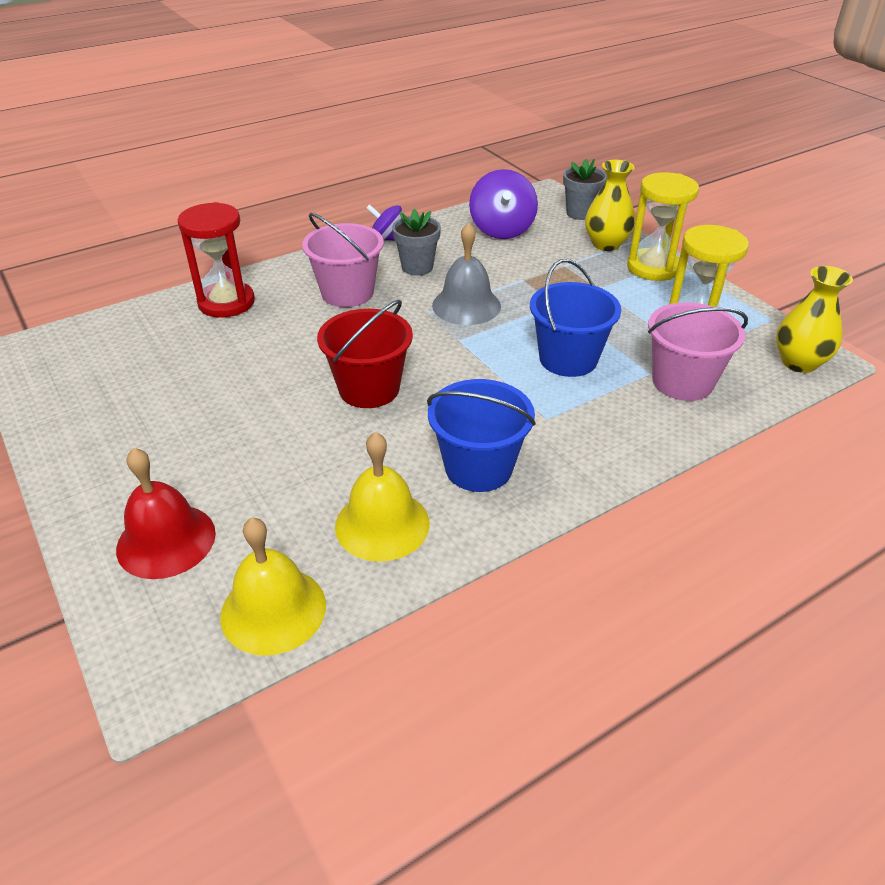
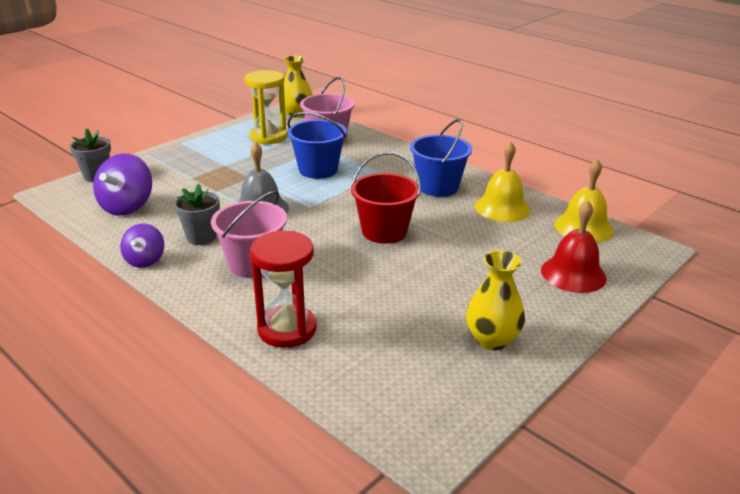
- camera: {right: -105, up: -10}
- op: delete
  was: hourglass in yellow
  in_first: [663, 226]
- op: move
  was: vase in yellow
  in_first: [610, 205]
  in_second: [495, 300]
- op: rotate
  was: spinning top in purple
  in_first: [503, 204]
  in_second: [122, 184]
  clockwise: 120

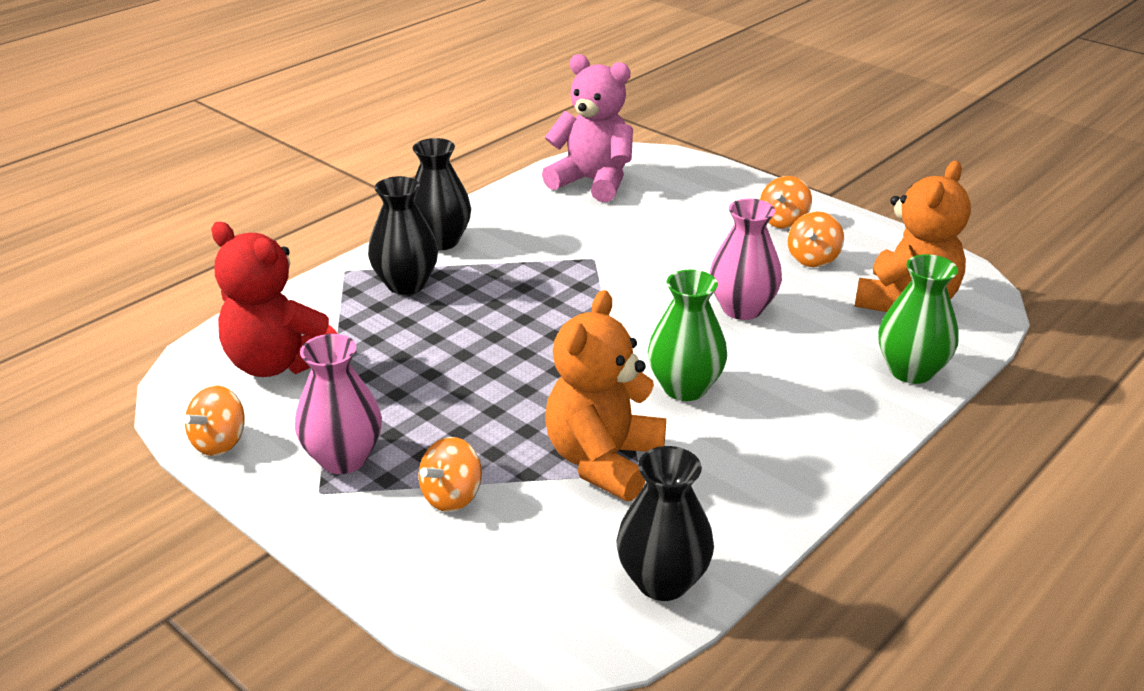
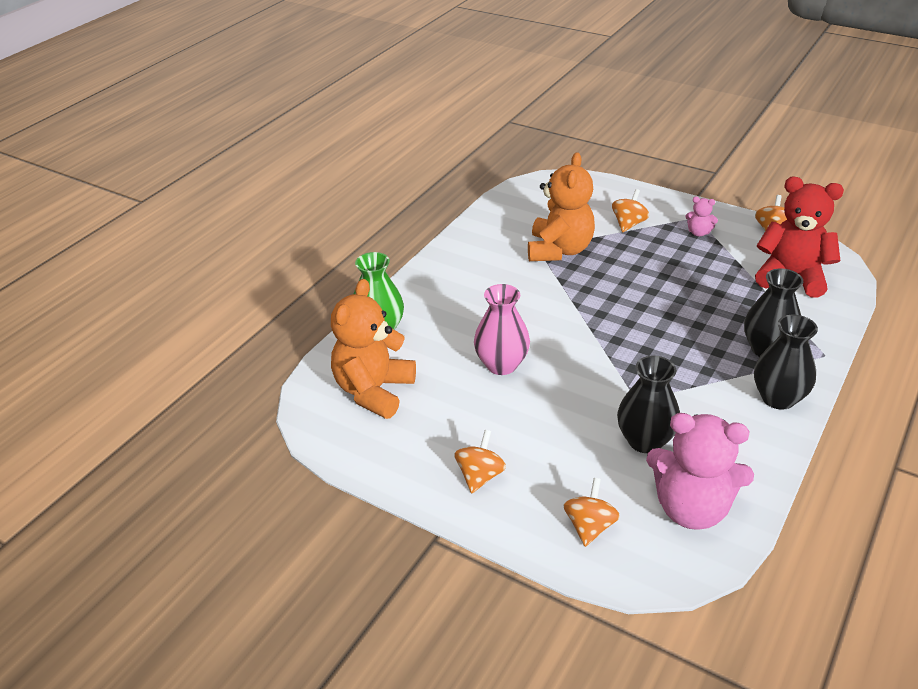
- camera: {right: 170, up: 5}
- op: delete
  was: vase in green
  in_first: [687, 335]
- op: move
  was: vase in black
  in_first: [665, 523]
  in_second: [648, 404]
- op: move
  was: spinning top in orange
  in_first: [815, 239]
  in_second: [591, 512]
- op: replace
  was: vase in pink
  now: teddy bear in pink
  in_first: [338, 404]
  in_second: [701, 216]

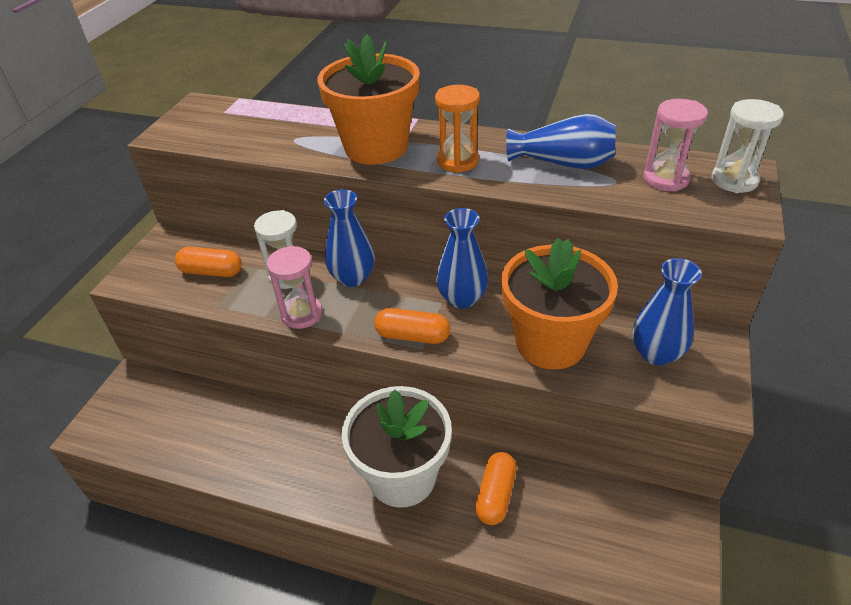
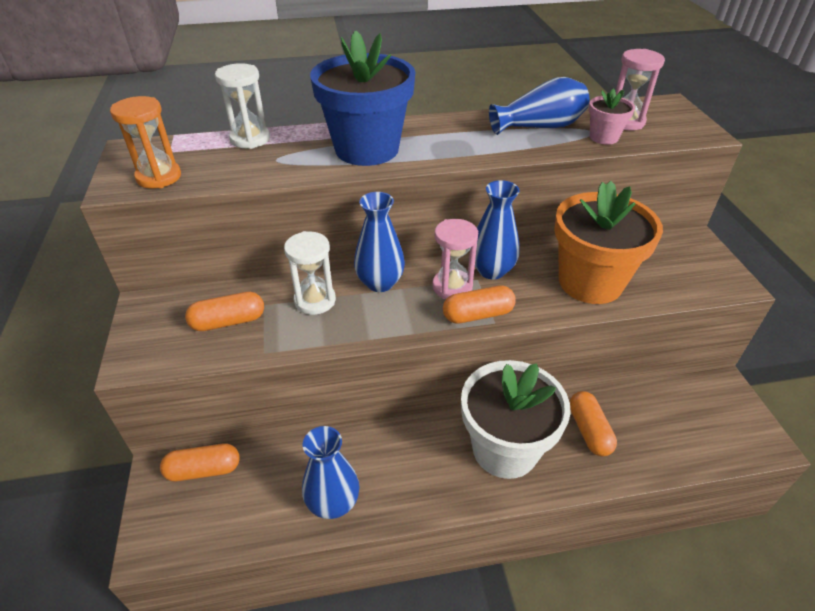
- camera: {right: -30, up: 0}
- op: insert
  now: capsule in orange
  in_second: [200, 462]
- op: insert
  now: flower pot in pink
  in_second: [612, 117]
- op: move
  was: hourglass in pink
  in_first: [295, 287]
  in_second: [455, 259]
- op: move
  was: hourglass in orange
  in_first: [457, 129]
  in_second: [145, 142]
- op: move
  was: vase in blue
  in_first: [667, 312]
  in_second: [331, 472]
- op: move
  was: hourglass in white
  in_first: [747, 146]
  in_second: [242, 106]
- op: recolor
  was: flower pot in orange
  now: flower pot in blue
  in_first: [368, 99]
  in_second: [362, 98]

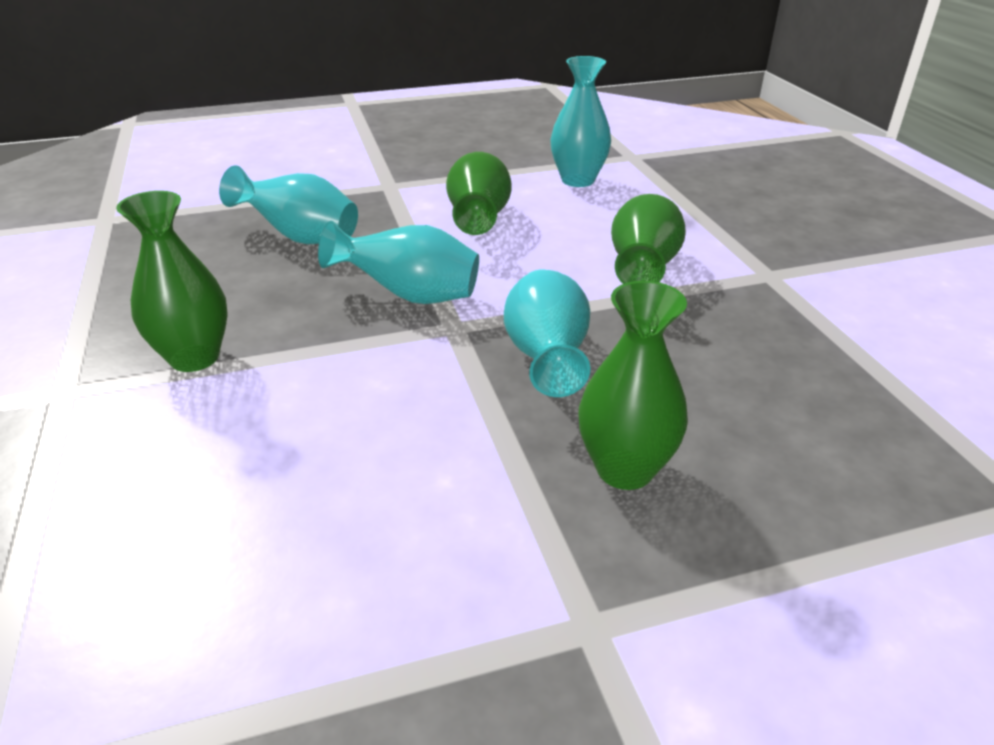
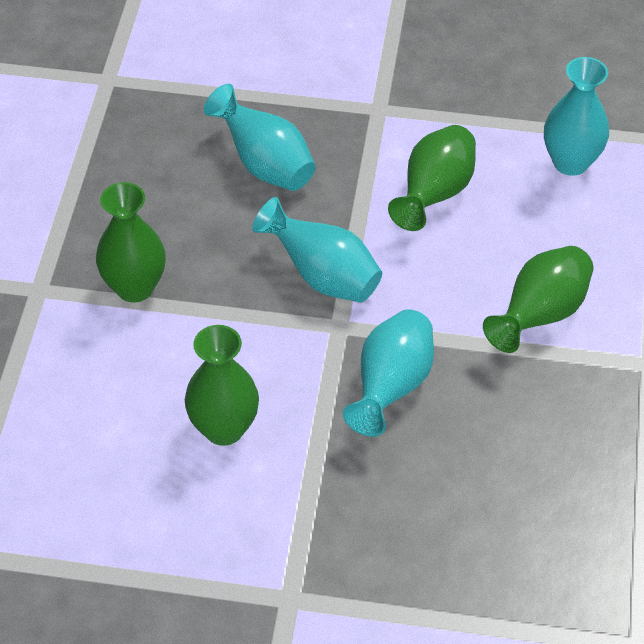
- camera: {right: 25, up: 15}
- op: move
  was: vase in green
  in_first: [633, 385]
  in_second: [222, 385]

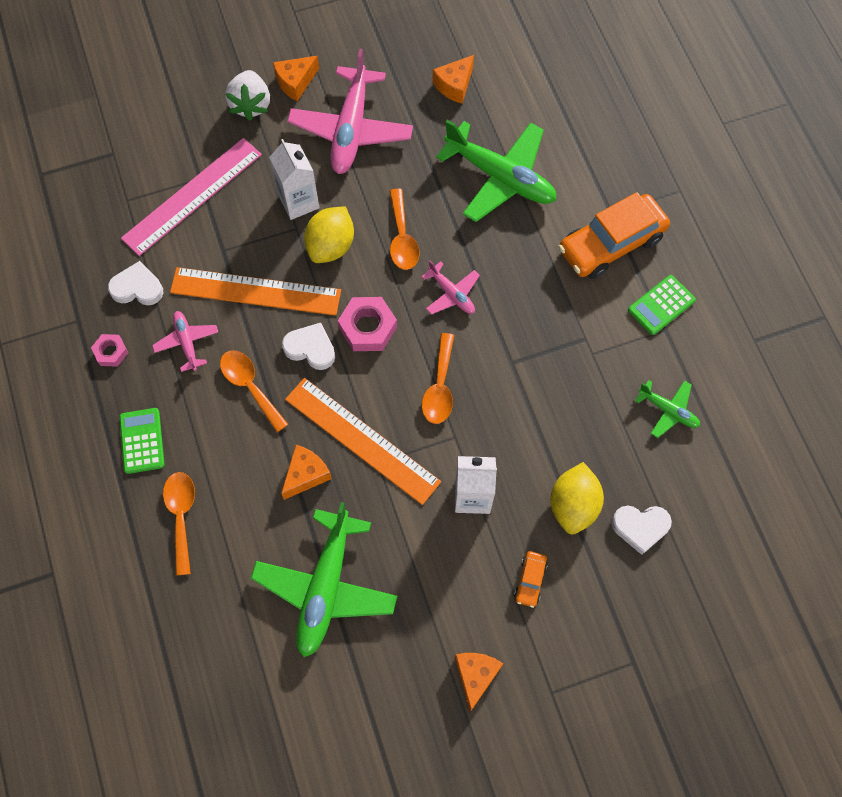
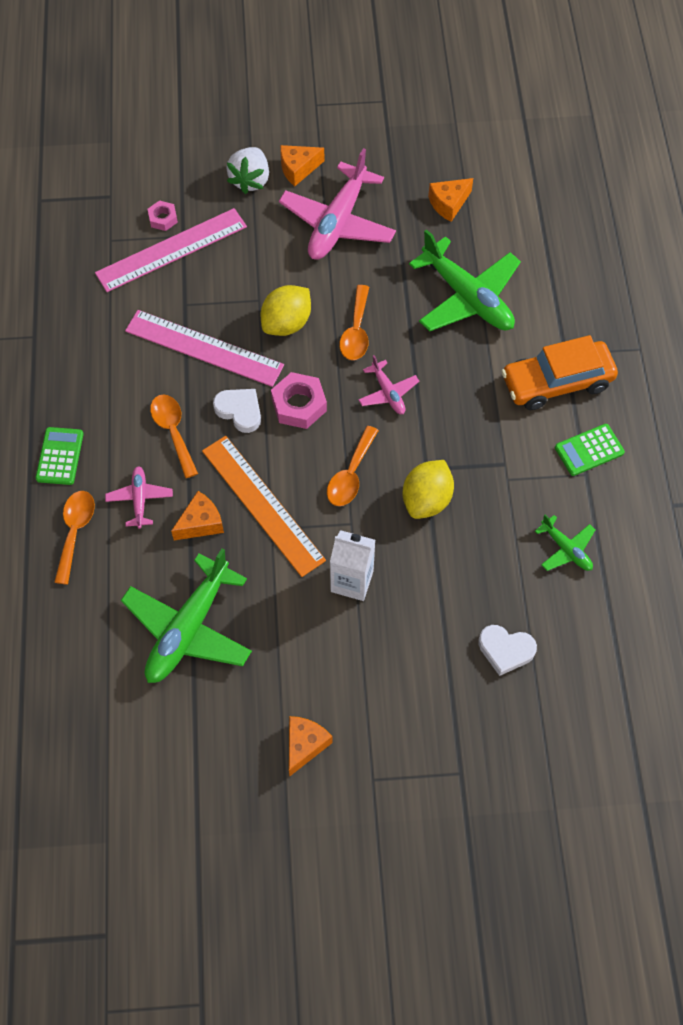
- camera: {right: 15, up: -5}
- op: delete
  was: heart in white
  in_first: [135, 283]
- op: delete
  was: carton in white
  in_first: [294, 179]
- op: delete
  was: car in orange
  in_first: [531, 579]
- op: move
  was: nut in pink
  in_first: [109, 350]
  in_second: [163, 215]
- op: move
  was: plane in pink
  in_first: [185, 341]
  in_second: [139, 497]
- op: move
  was: lemon in yellow
  in_first: [577, 498]
  in_second: [428, 489]
- op: recolor
  was: ruler in orange
  now: ruler in pink
  in_first: [255, 291]
  in_second: [204, 348]

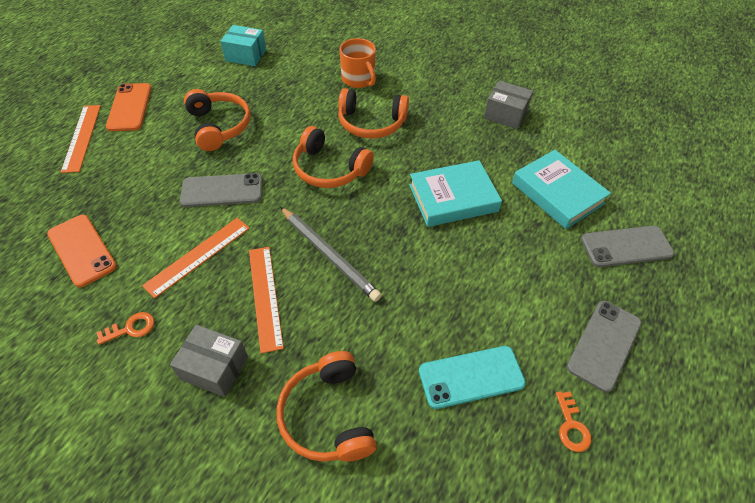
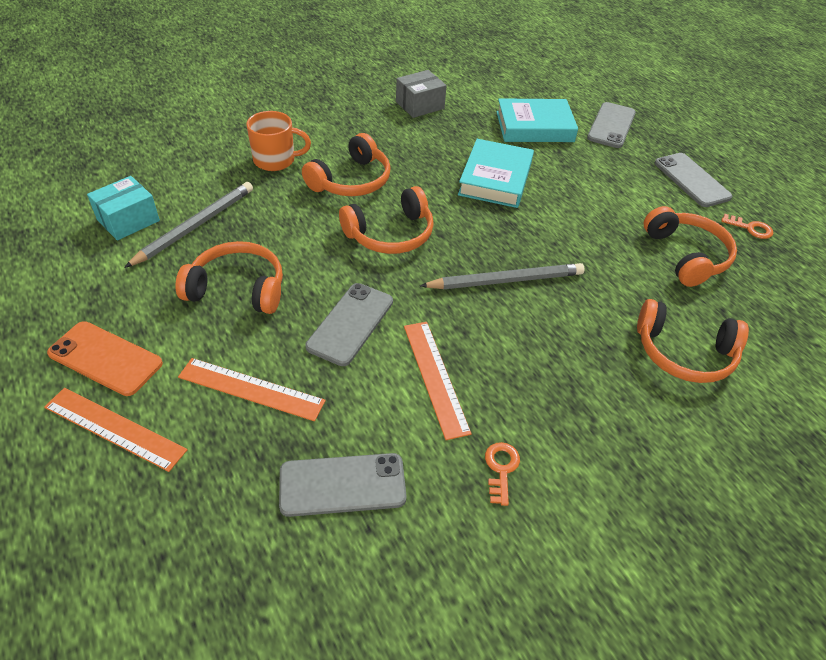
- camera: {right: -60, up: -5}
- op: delete
  was: box in grey
  in_first: [209, 361]
- op: insert
  now: pencil in grey
  in_second: [188, 225]
- op: move
  was: ruler in orange
  in_first: [266, 300]
  in_second: [252, 389]
- op: replace
  was: phone in turquoise
  now: headphones in orange
  in_first: [472, 377]
  in_second: [690, 246]
- op: recolor
  was: phone in orange
  now: phone in grey
  in_first: [82, 251]
  in_second: [343, 485]

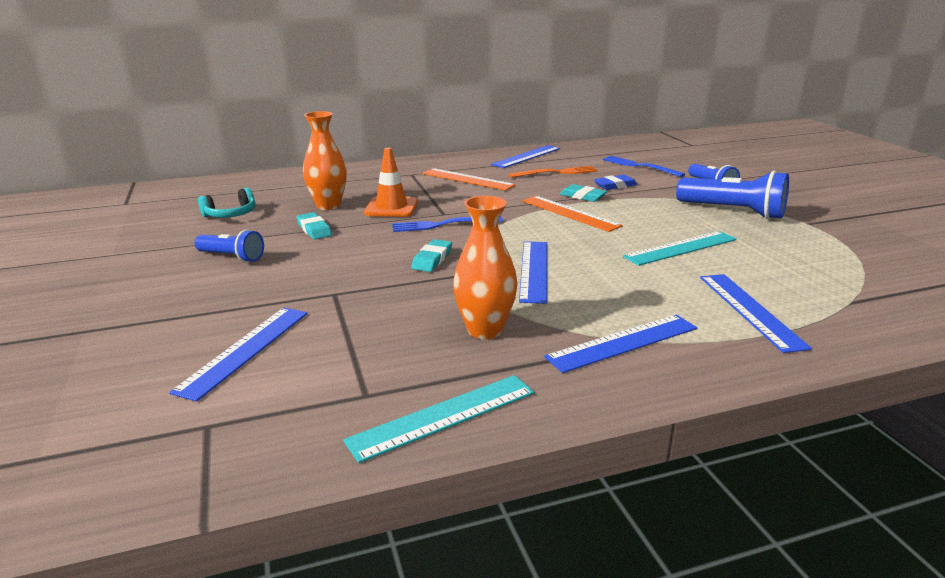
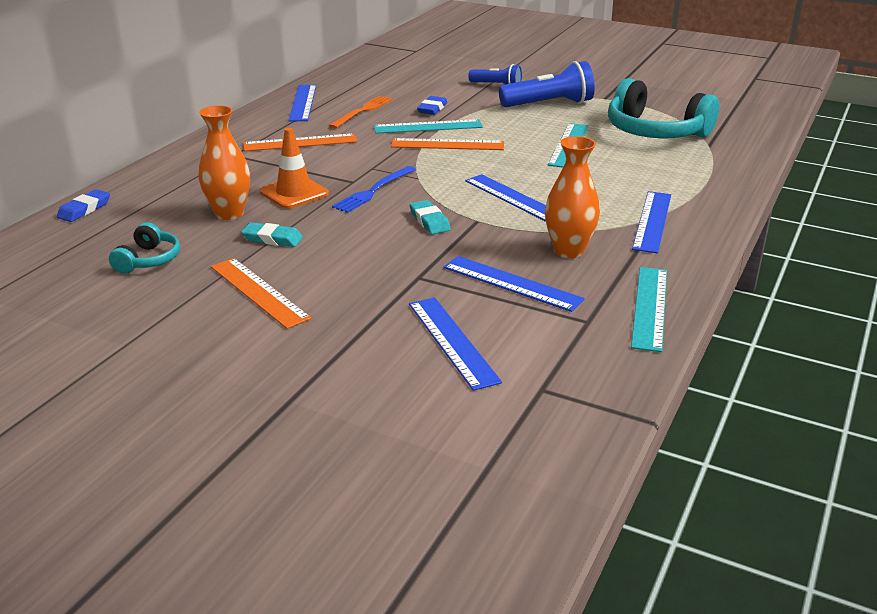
- camera: {right: -45, up: 5}
- op: delete
  was: fork in blue
  in_first: [644, 166]
- op: insert
  now: eraser in blue
  in_second: [83, 205]
- op: insert
  now: headphones in turquoise
  in_second: [663, 108]
- op: move
  was: ruler in blue
  in_first: [756, 313]
  in_second: [514, 284]
- op: replace
  was: flashlight in blue
  now: ruler in orange
  in_first: [229, 245]
  in_second: [261, 293]
- op: replace
  was: eraser in turquoise
  now: ruler in turquoise
  in_first: [583, 193]
  in_second: [428, 126]

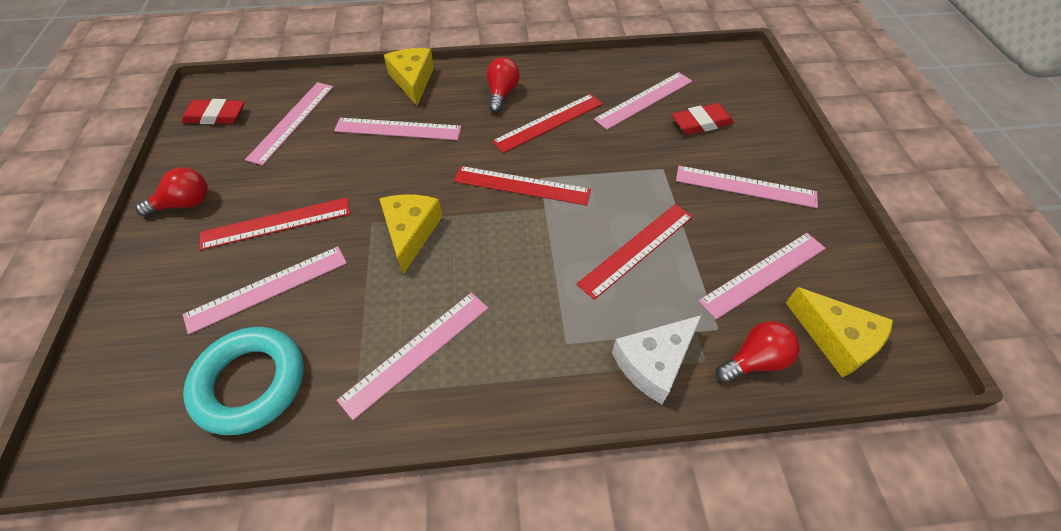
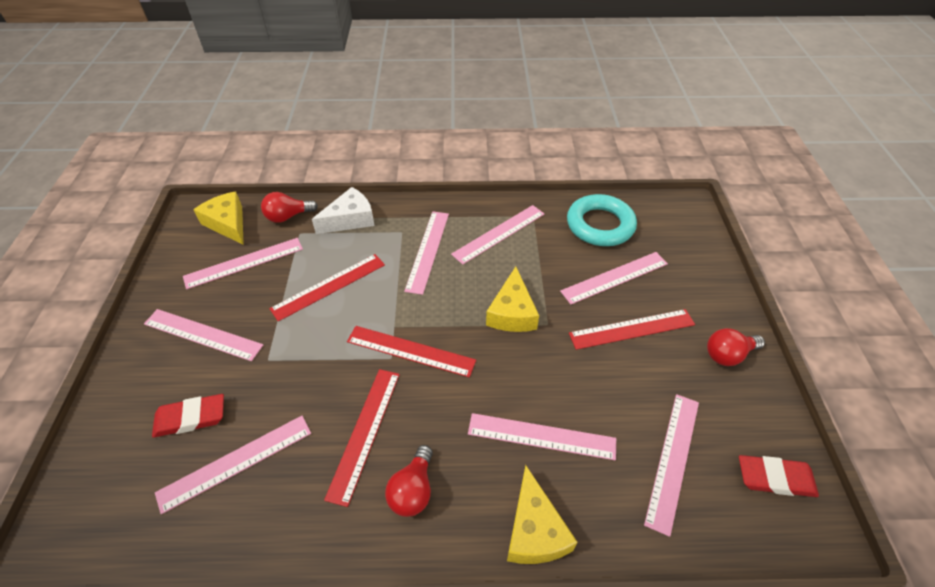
- camera: {right: -175, up: -5}
- op: insert
  now: ruler in pink
  in_second: [426, 253]
- op: rotate
  was: ruler in red
  in_first: [547, 123]
  in_second: [362, 438]
  clockwise: -45

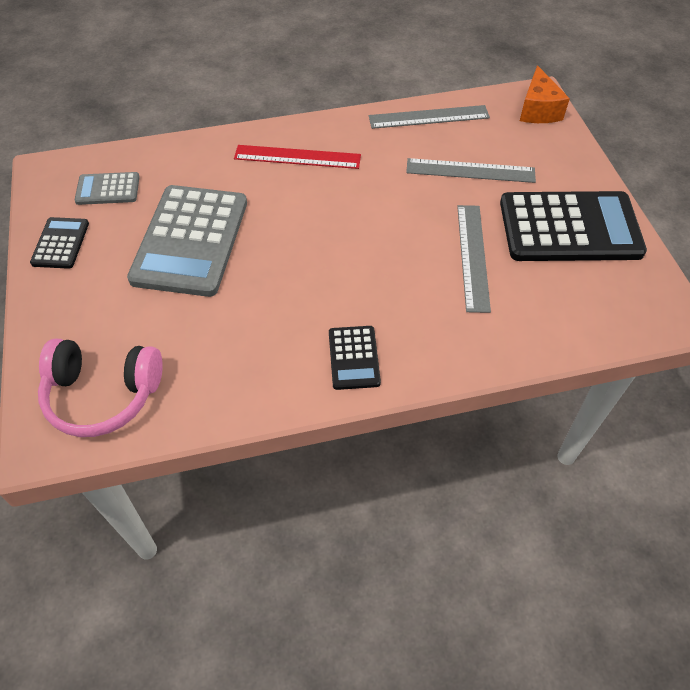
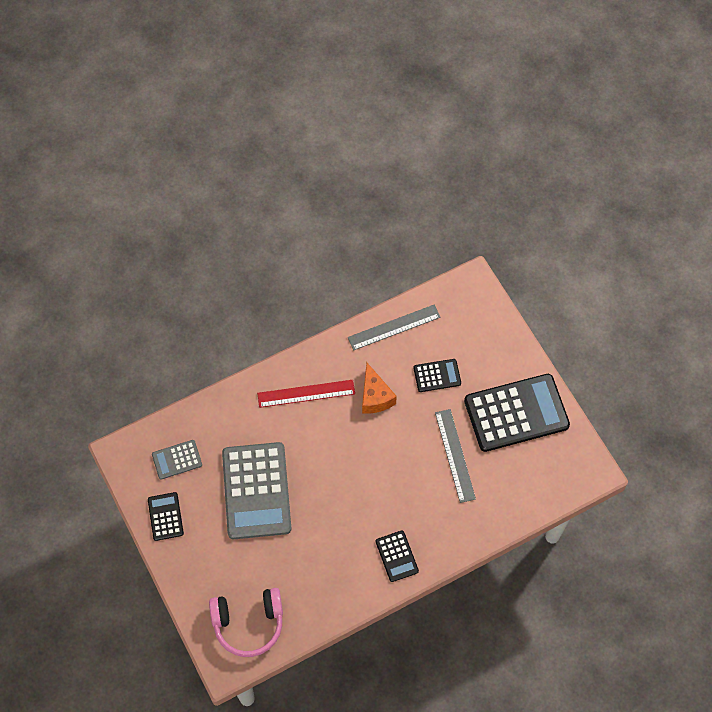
- camera: {right: -15, up: 10}
- op: move
  was: cheese in orange
  in_first: [545, 94]
  in_second: [379, 388]
- op: replace
  was: ruler in grey
  now: calculator in black
  in_first: [471, 170]
  in_second: [437, 375]

